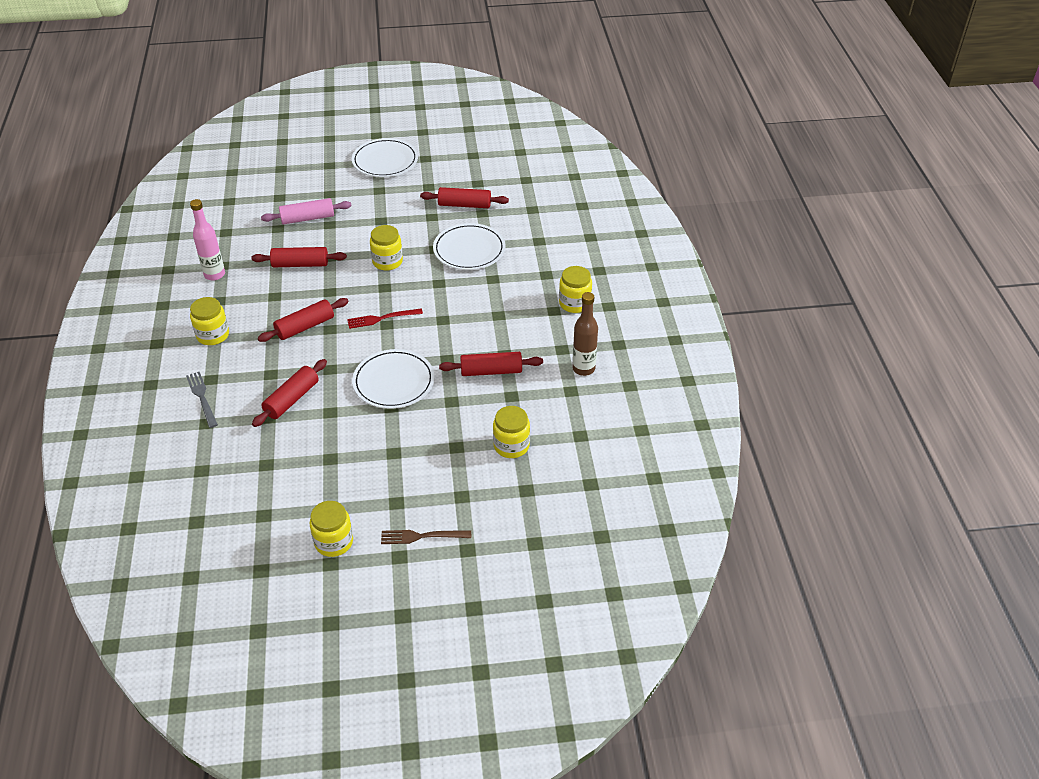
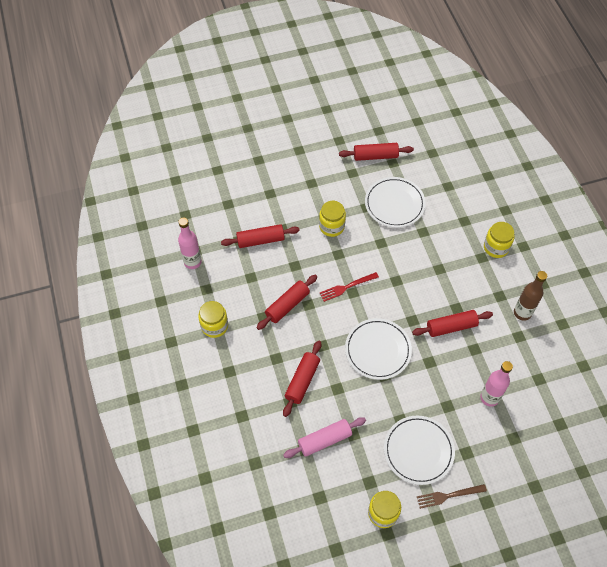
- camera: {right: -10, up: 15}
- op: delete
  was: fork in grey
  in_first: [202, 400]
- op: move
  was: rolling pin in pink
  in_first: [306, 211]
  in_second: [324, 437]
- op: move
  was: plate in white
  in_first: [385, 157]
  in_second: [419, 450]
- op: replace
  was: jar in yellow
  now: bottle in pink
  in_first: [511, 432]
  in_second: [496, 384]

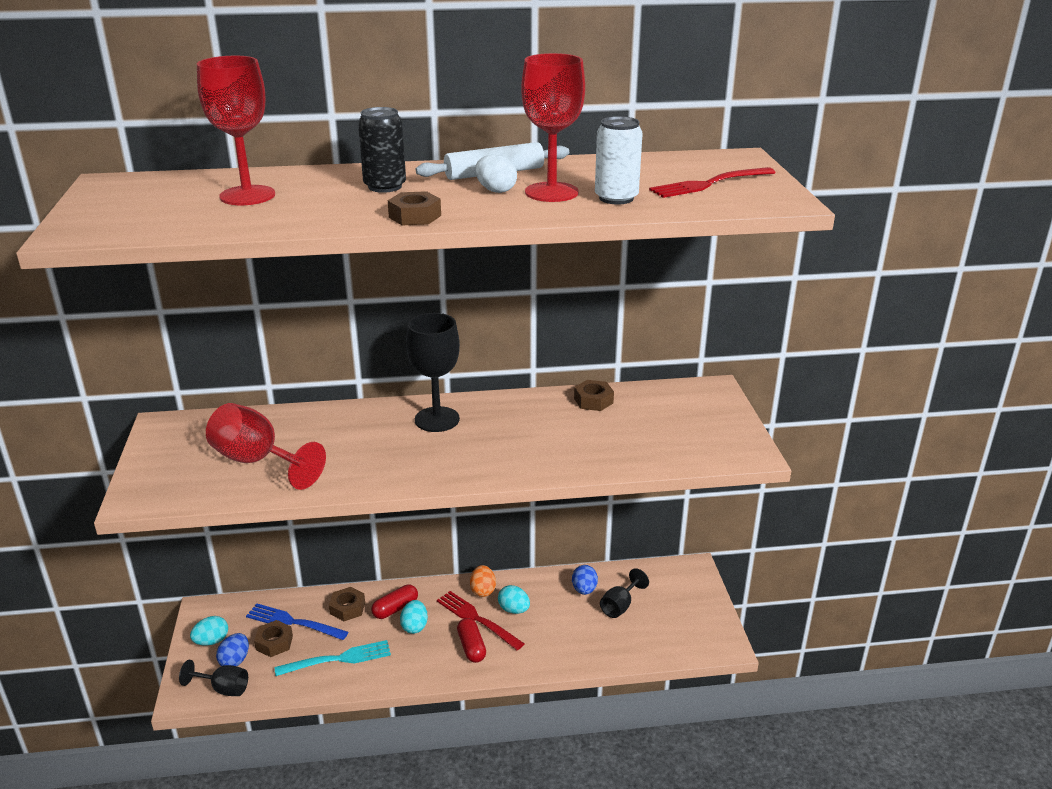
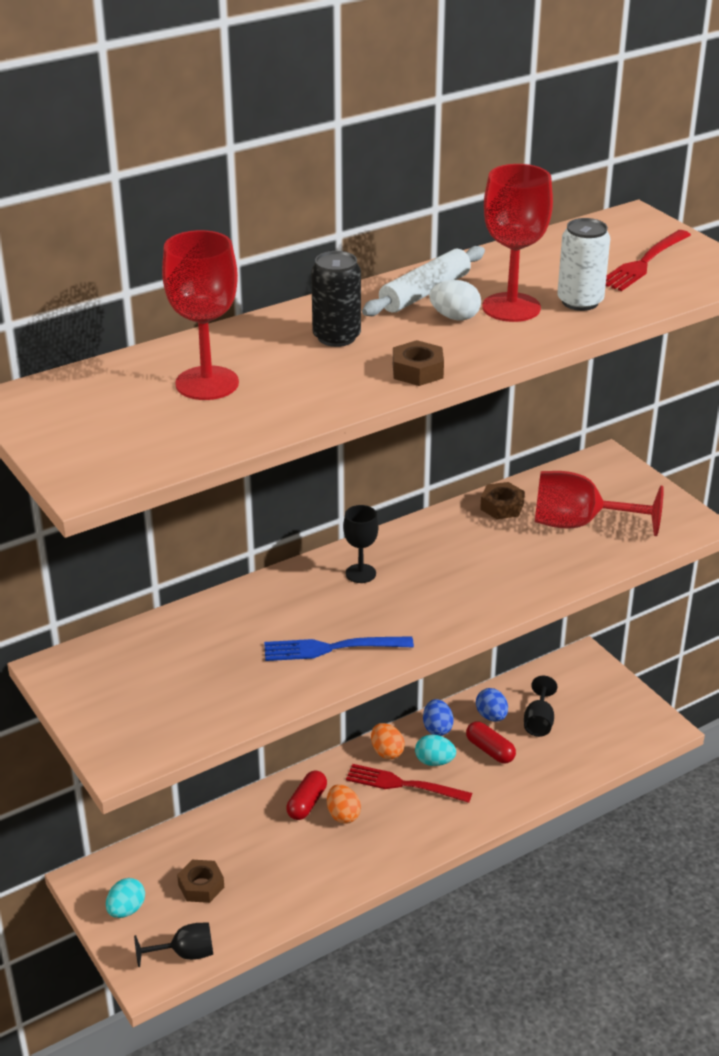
- camera: {right: -25, up: 5}
- op: delete
  was: fork in turquoise
  in_first: [332, 658]
- op: delete
  was: nut in brown
  in_first: [347, 604]
- op: move
  was: goblet in red
  in_first: [266, 446]
  in_second: [599, 503]
- op: move
  was: egg in blue
  in_first: [232, 649]
  in_second: [438, 717]
- op: move
  was: fork in blue
  in_first: [297, 622]
  in_second: [339, 648]
- op: move
  was: capsule in red
  in_first: [471, 640]
  in_second: [491, 742]
- op: recolor
  was: egg in turquoise
  now: egg in orange
  in_first: [414, 617]
  in_second: [344, 804]
- op: resize
  was: goblet in black
  in_first: [433, 372]
  in_second: [361, 544]
  ratio: 0.58

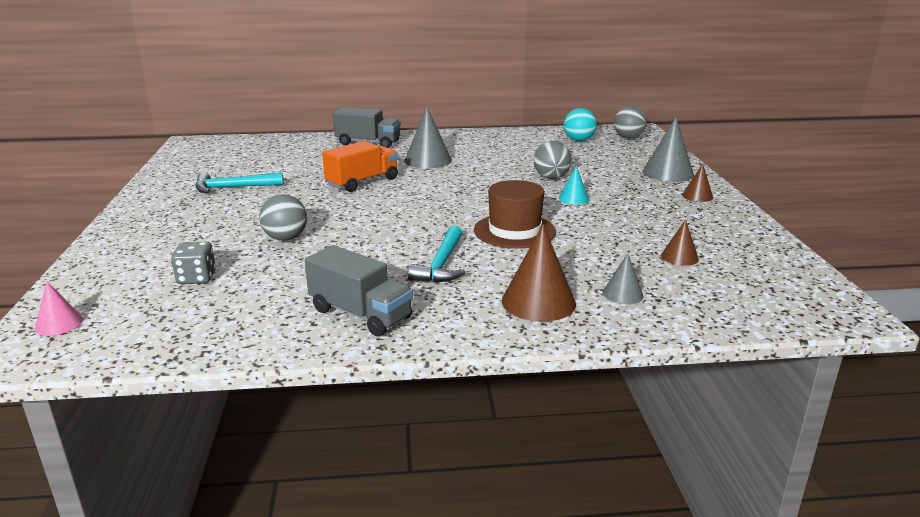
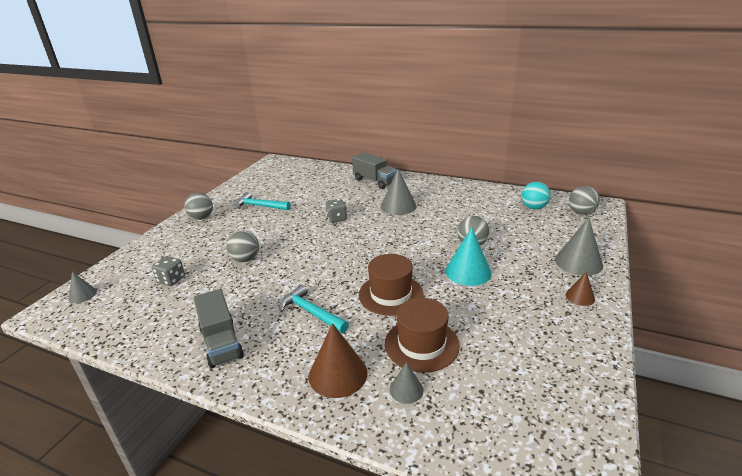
- camera: {right: 30, up: 5}
- op: delete
  was: cone in brown
  in_first: [680, 242]
- op: insert
  now: ball in grey
  in_second: [198, 206]
- op: insert
  now: hat in brown
  in_second: [422, 335]
- op: replace
  was: truck in orange
  now: dice in grey
  in_first: [360, 166]
  in_second: [336, 211]
- op: recolor
  was: cone in pink
  now: cone in grey
  in_first: [59, 308]
  in_second: [83, 287]
- op: rotate
  was: hammer in turquoise
  in_first: [437, 254]
  in_second: [314, 309]
  clockwise: 90
- op: resize
  was: cone in turquoise
  in_first: [574, 185]
  in_second: [468, 256]
  ratio: 1.81

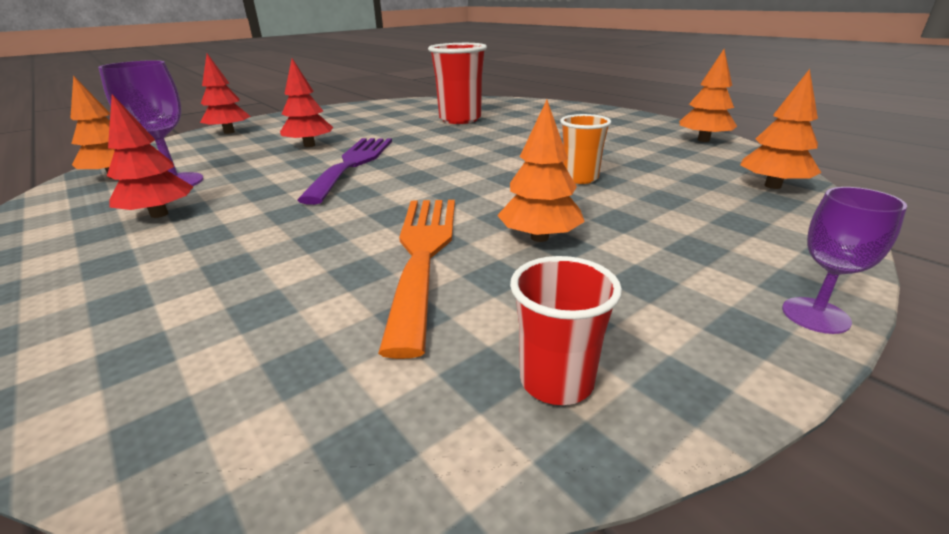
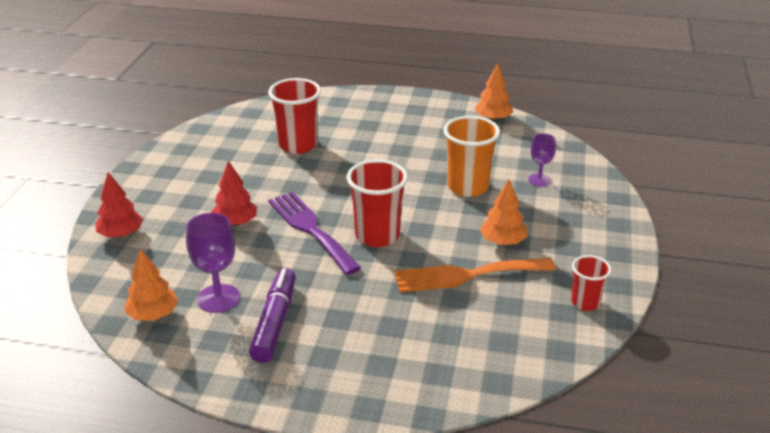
- camera: {right: -40, up: 5}
- op: delete
  was: tree in orange
  in_first: [780, 129]
- op: insert
  now: cup in red
  in_second: [377, 203]
- op: move
  was: goblet in purple
  in_first: [844, 260]
  in_second: [542, 160]
- op: replace
  was: tree in red
  now: marker in purple
  in_first: [150, 156]
  in_second: [272, 315]
- op: rotate
  was: fork in orange
  in_first: [416, 279]
  in_second: [475, 275]
  clockwise: -60
- op: resize
  was: cup in orange
  in_first: [585, 149]
  in_second: [471, 156]
  ratio: 1.71

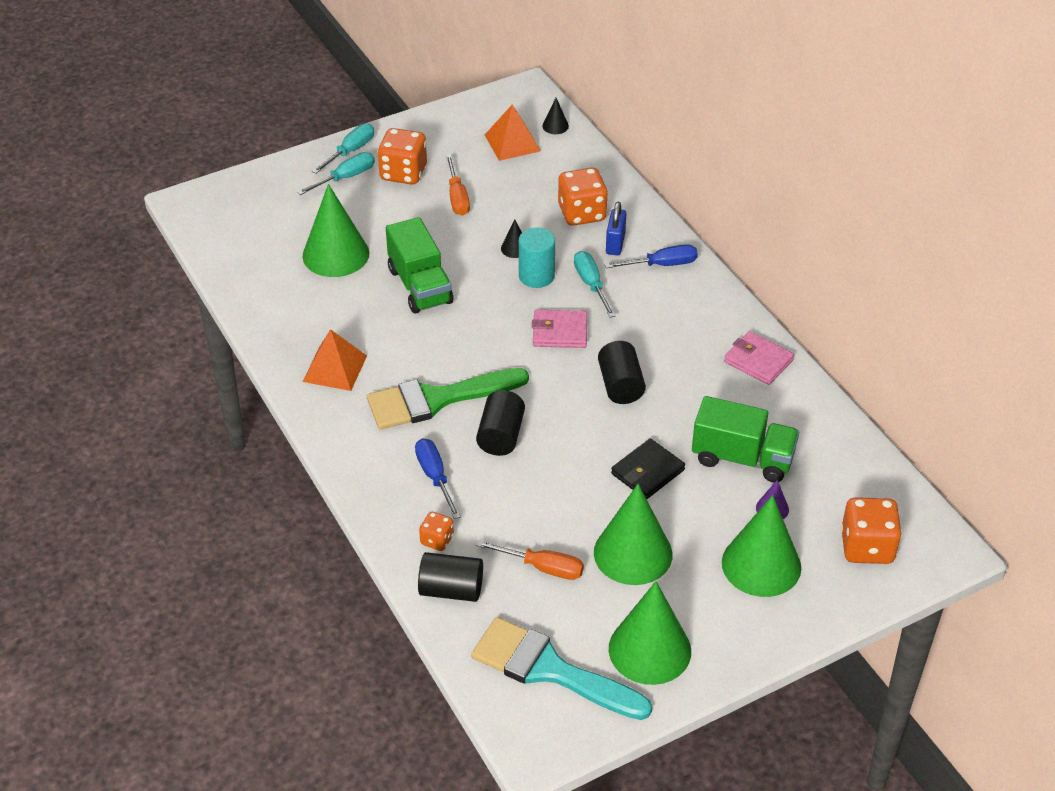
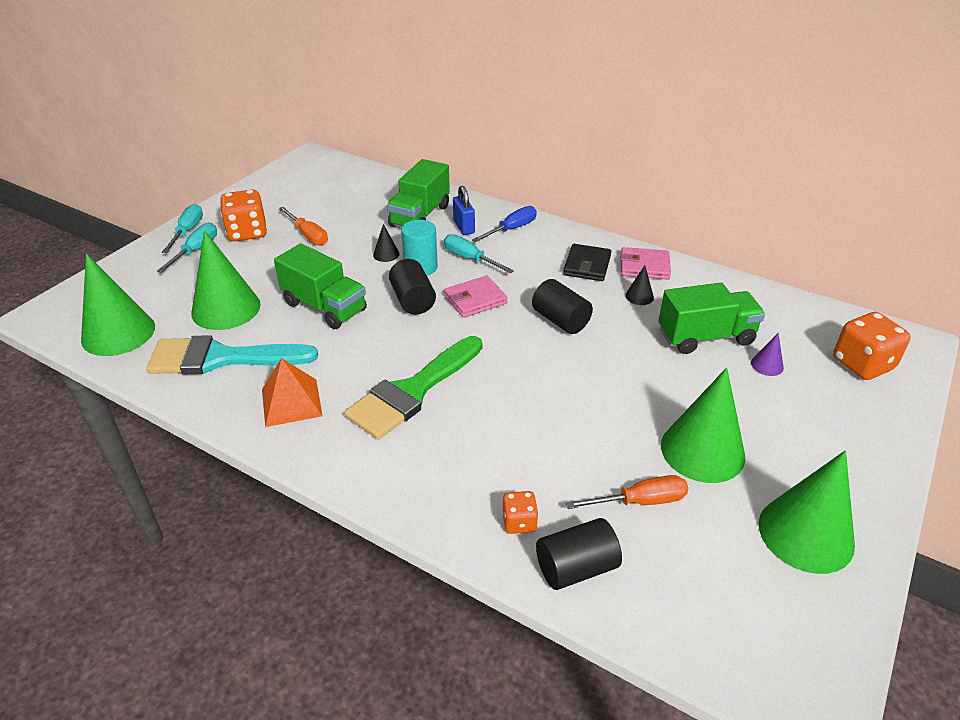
- camera: {right: -30, up: -5}
- op: delete
  was: screwdriver in blue
  in_first: [438, 478]
- op: delete
  was: pyramid in orange
  in_first: [513, 132]
- op: move
  was: brush in turquoise
  in_first: [561, 668]
  in_second: [232, 355]
- op: move
  was: cylinder in black
  in_first: [500, 423]
  in_second: [412, 287]
- op: move
  was: cone in black
  in_first: [555, 116]
  in_second: [639, 285]
- op: move
  was: wallet in black
  in_first: [648, 469]
  in_second: [587, 262]
- op: move
  was: cone in green
  in_first: [761, 546]
  in_second: [118, 305]
- op: replace
  was: dice in orange
  now: truck in green
  in_first: [583, 197]
  in_second: [418, 193]

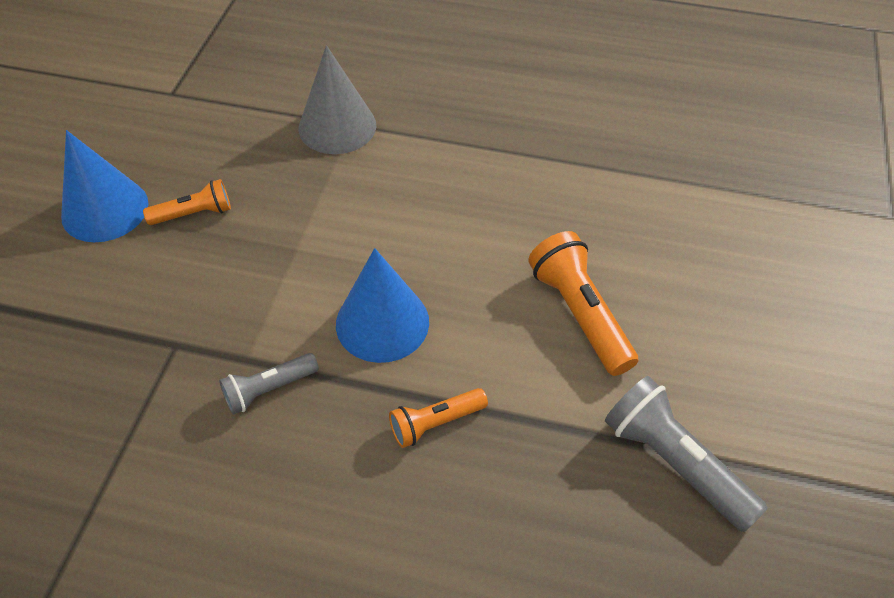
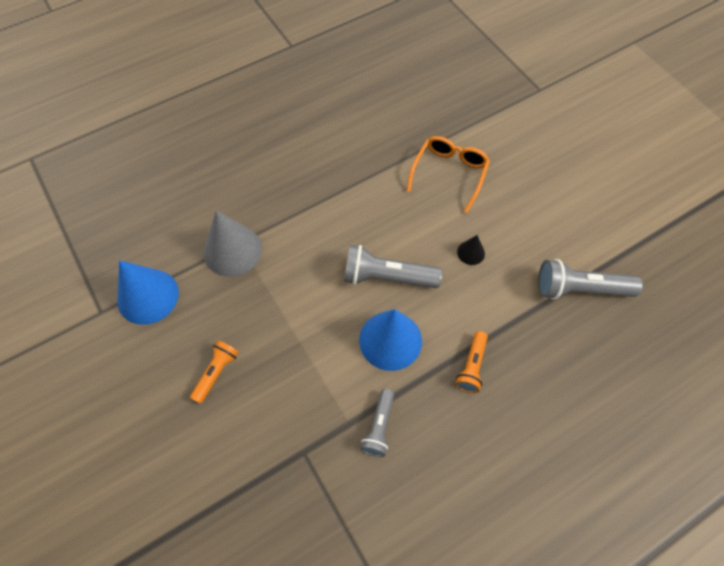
- camera: {right: -45, up: 10}
- op: insert
  now: flashlight in grey
  in_second: [393, 266]
- op: insert
  now: glasses in orange
  in_second: [448, 174]
- op: move
  was: cone in blue
  in_first: [105, 186]
  in_second: [148, 292]
- op: replace
  was: flashlight in orange
  now: cone in black
  in_first: [583, 303]
  in_second: [471, 250]

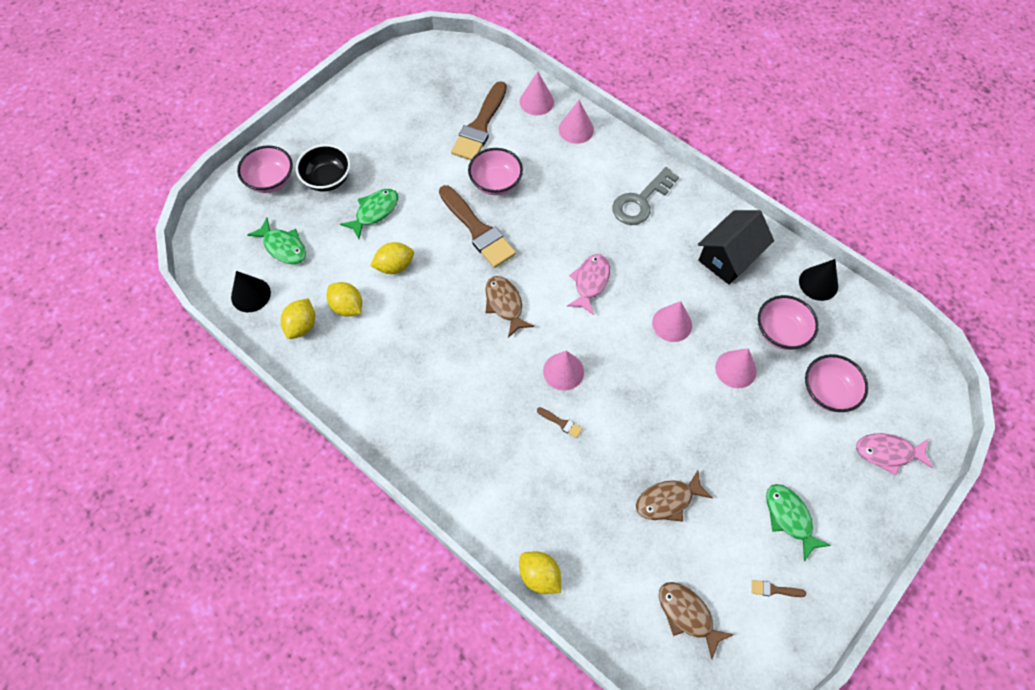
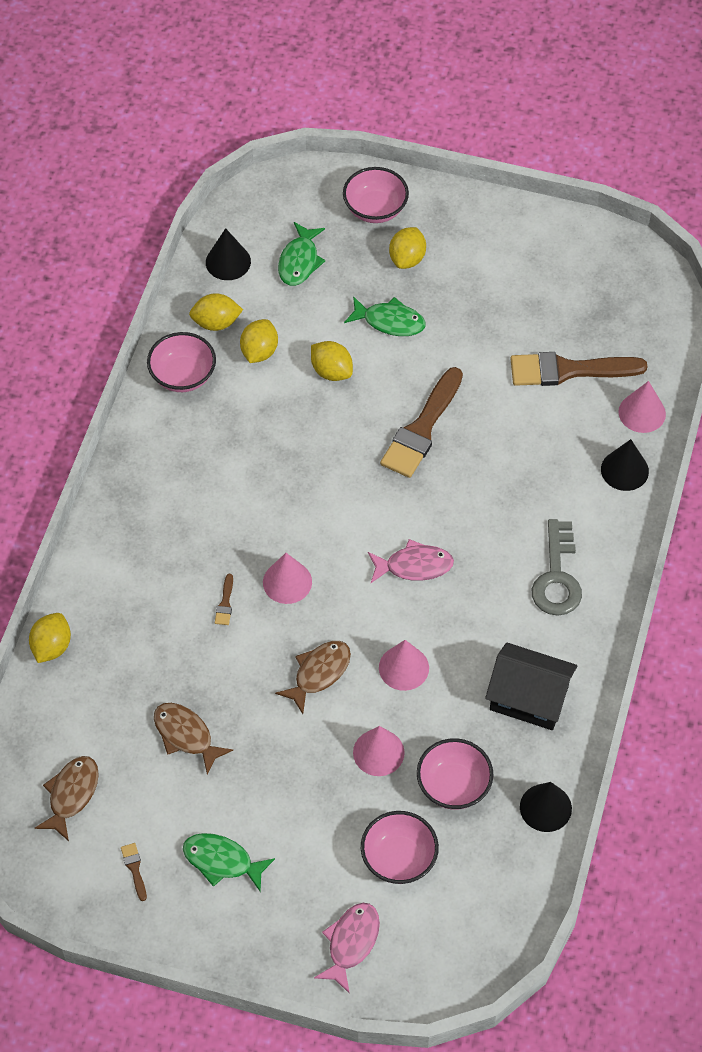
- camera: {right: 65, up: -5}
- op: move
  was: bowl in pink
  in_first: [495, 171]
  in_second: [181, 362]
- op: move
  was: fish in brown
  in_first: [509, 307]
  in_second: [313, 677]
- op: replace
  was: bowl in black
  now: lemon in yellow
  in_first: [323, 168]
  in_second: [407, 248]
- op: recolor
  was: cone in pink
  now: cone in black
  in_first: [576, 122]
  in_second: [625, 465]
- op: rotate
  was: key in grey
  in_first: [645, 196]
  in_second: [557, 567]
  clockwise: -105
- op: rotate
  was: fish in green
  in_first: [798, 522]
  in_second: [229, 862]
  clockwise: -105
- op: rotate
  was: fish in pink
  in_first: [894, 454]
  in_second: [347, 948]
  clockwise: 45

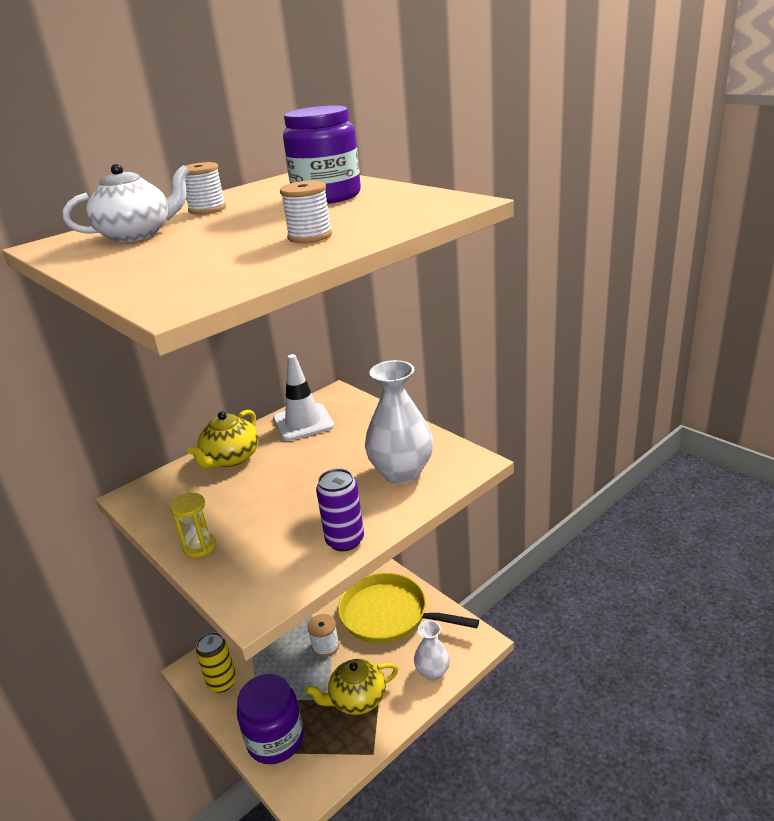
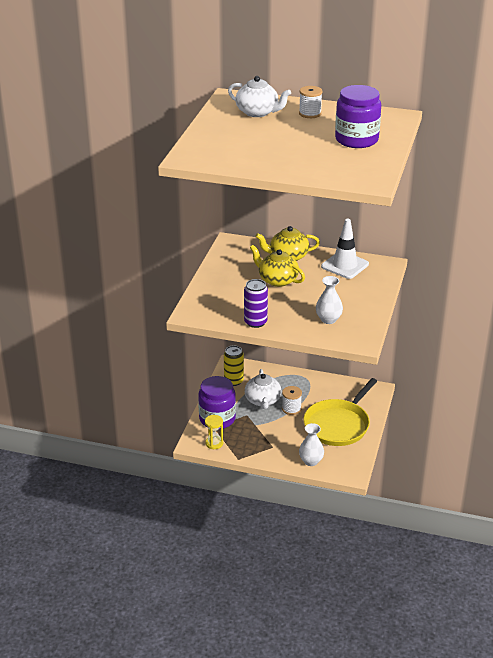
- camera: {right: 55, up: 5}
- op: delete
  was: spool in white
  in_first: [306, 212]
- op: insert
  now: teapot in white
  in_second: [263, 389]
- op: move
  was: hourglass in yellow
  in_first: [193, 525]
  in_second: [214, 432]
- op: move
  was: teapot in yellow
  in_first: [351, 687]
  in_second: [277, 266]
- op: rotate
  was: pan in yellow
  in_first: [408, 608]
  in_second: [340, 412]
  clockwise: -135
- op: resize
  was: vase in white
  in_first: [399, 422]
  in_second: [329, 300]
  ratio: 0.61

